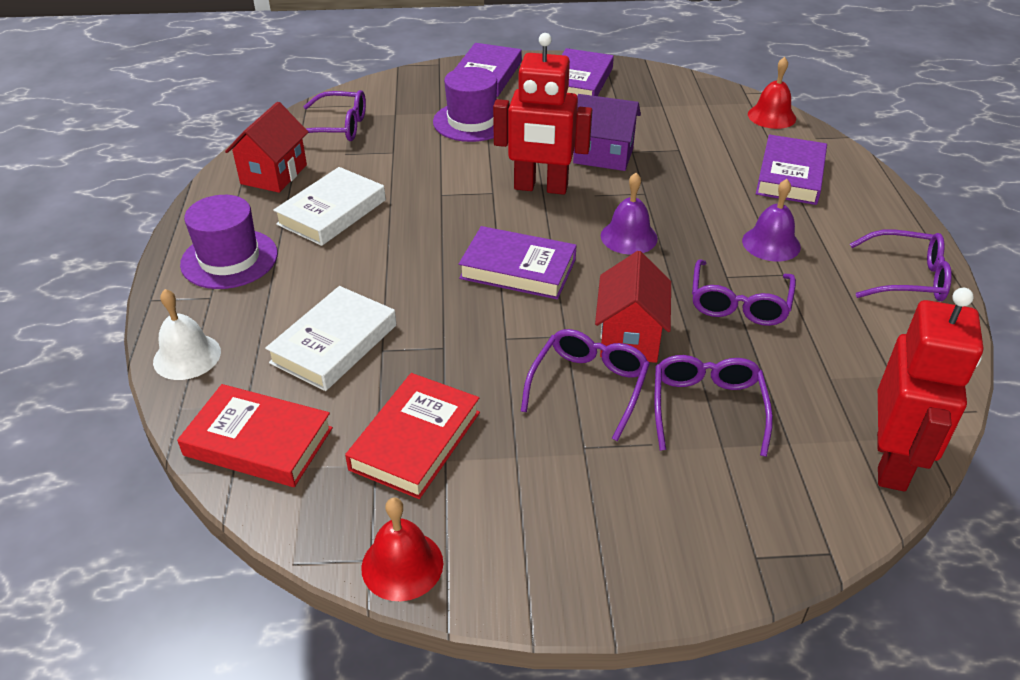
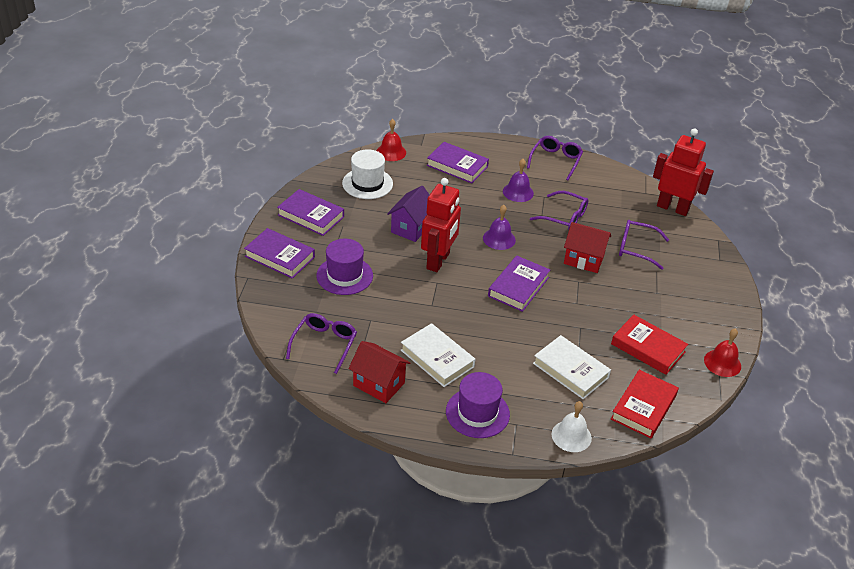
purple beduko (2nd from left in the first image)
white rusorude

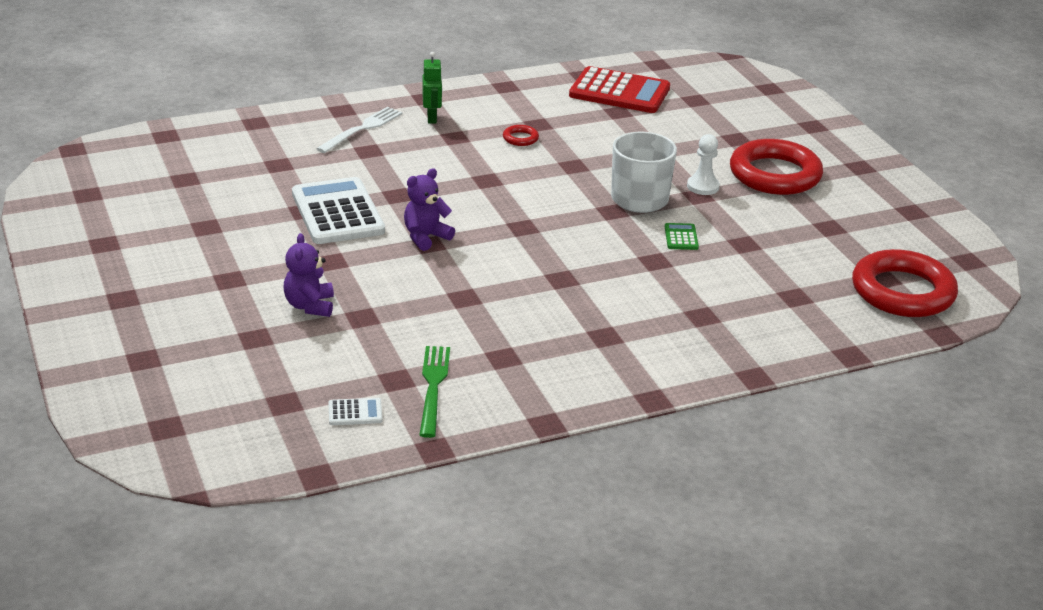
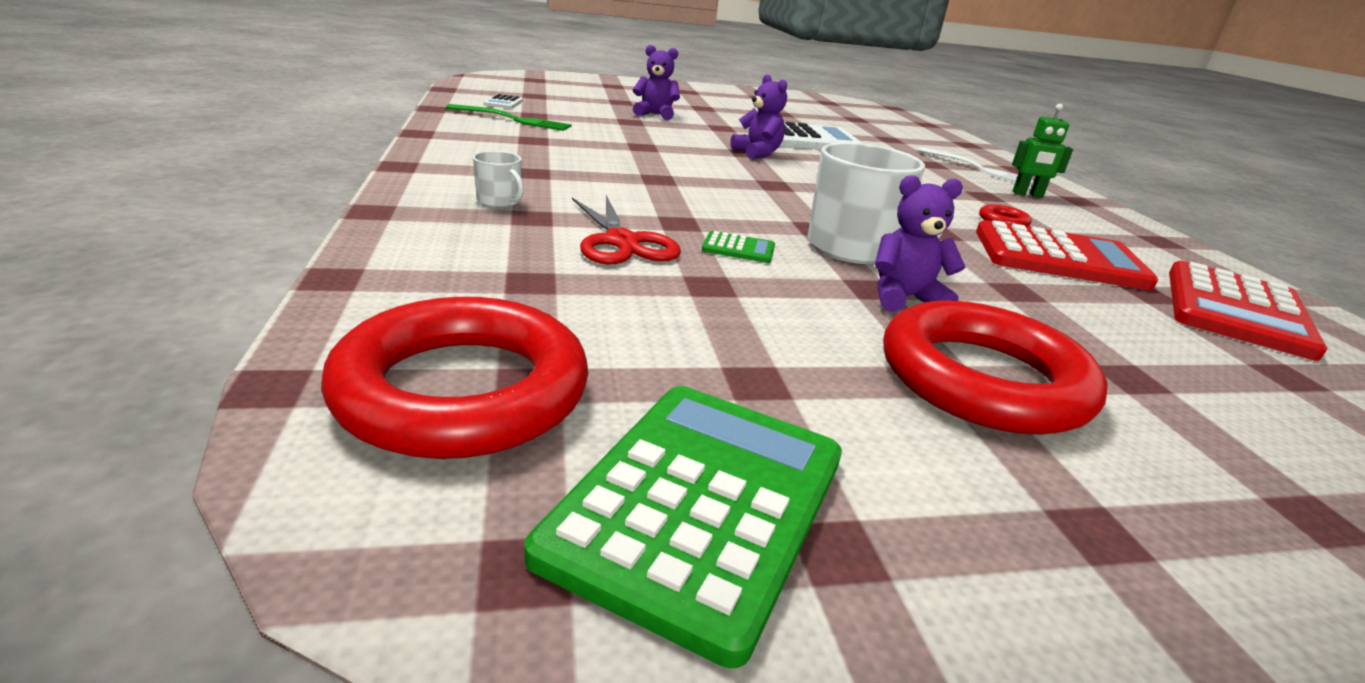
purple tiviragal (3rd from left)
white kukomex (1st from left)
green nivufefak (1st from left)
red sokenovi
red nivufefak (1st from left)

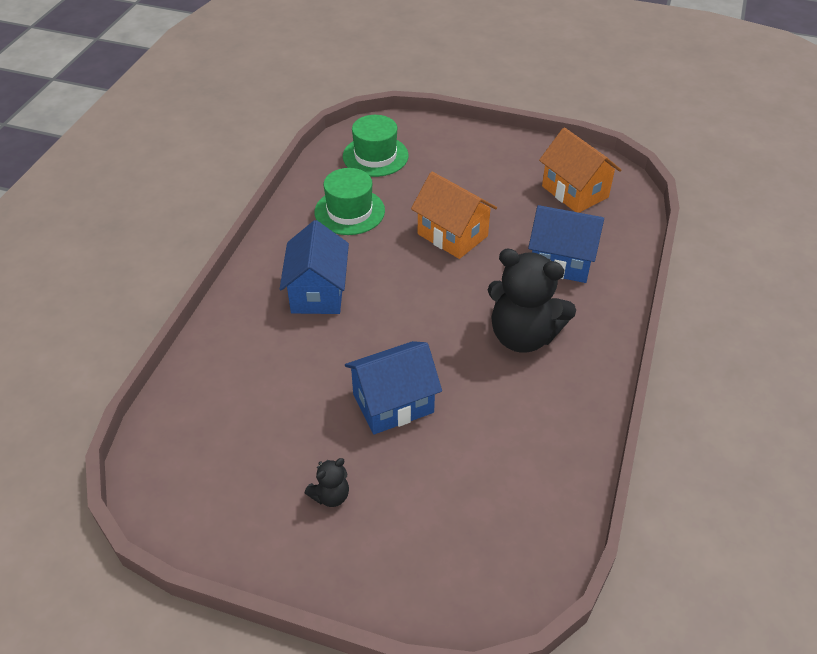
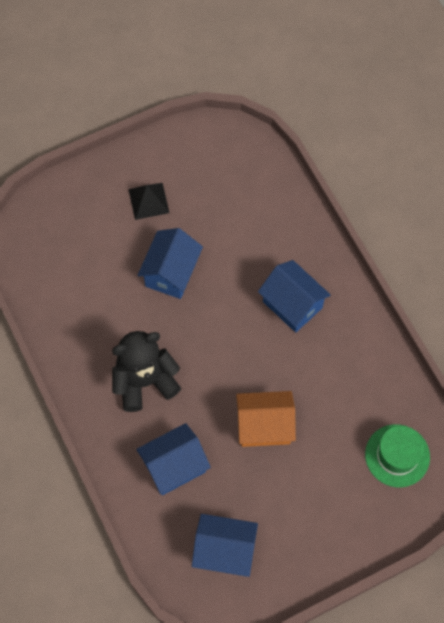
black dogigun
green rusorude (1st from left in the first image)
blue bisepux (3rd from left)

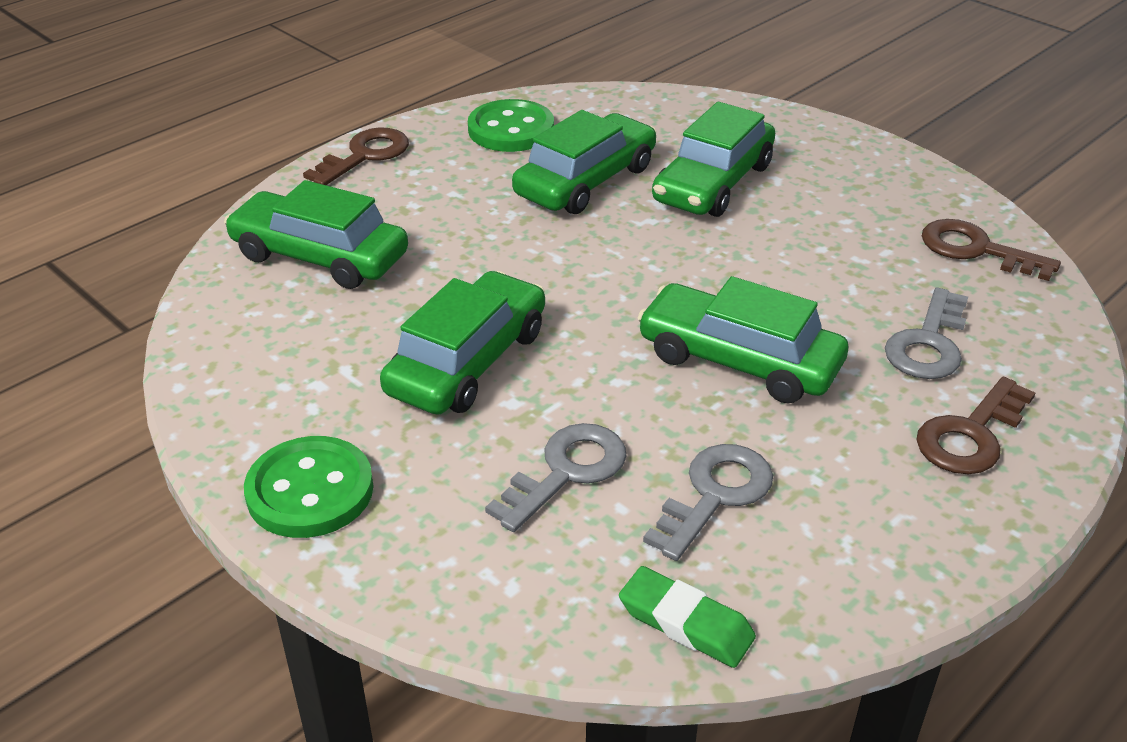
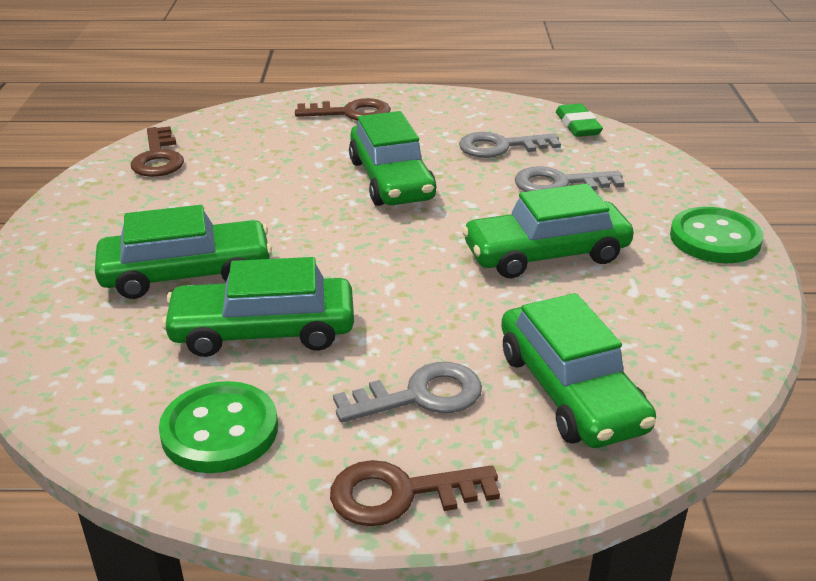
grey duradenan (1st from left)

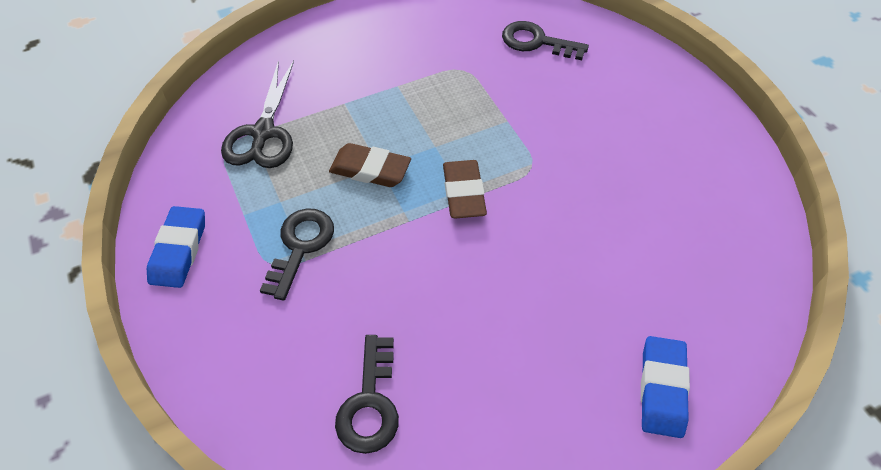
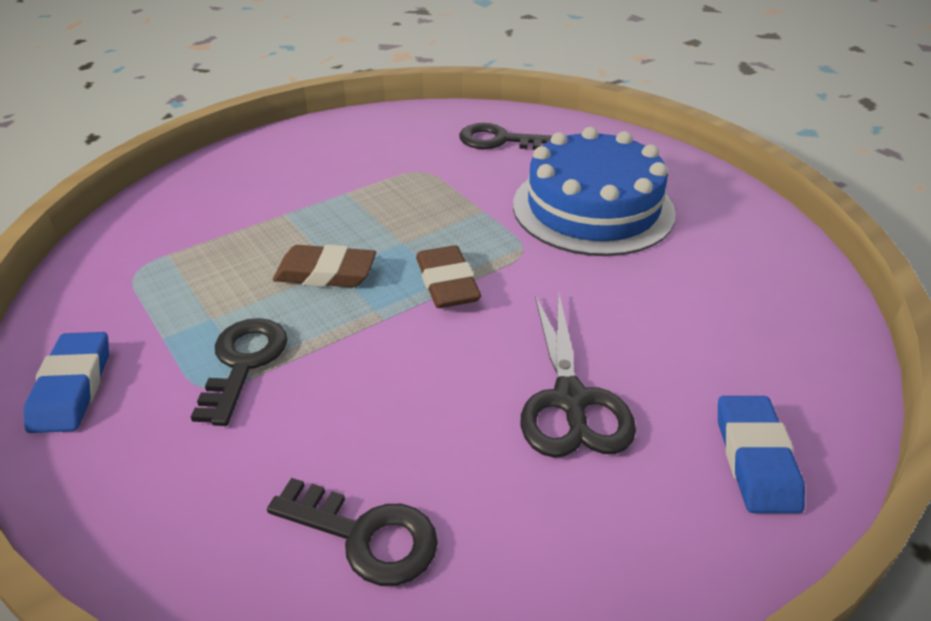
black sokenovi
black duradenan (2nd from left)
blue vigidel

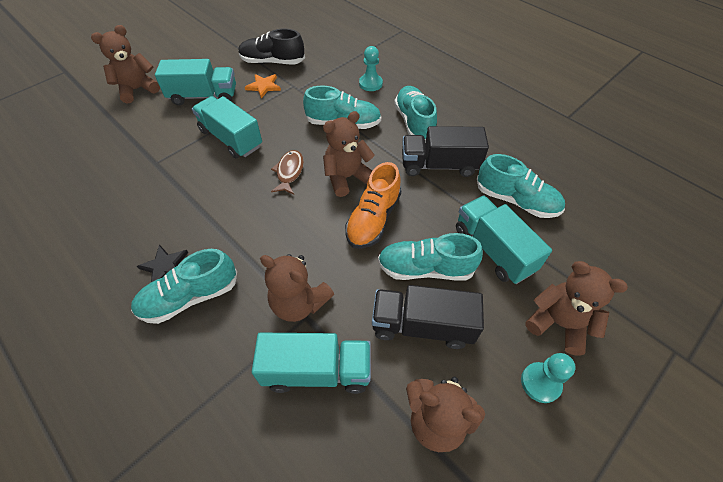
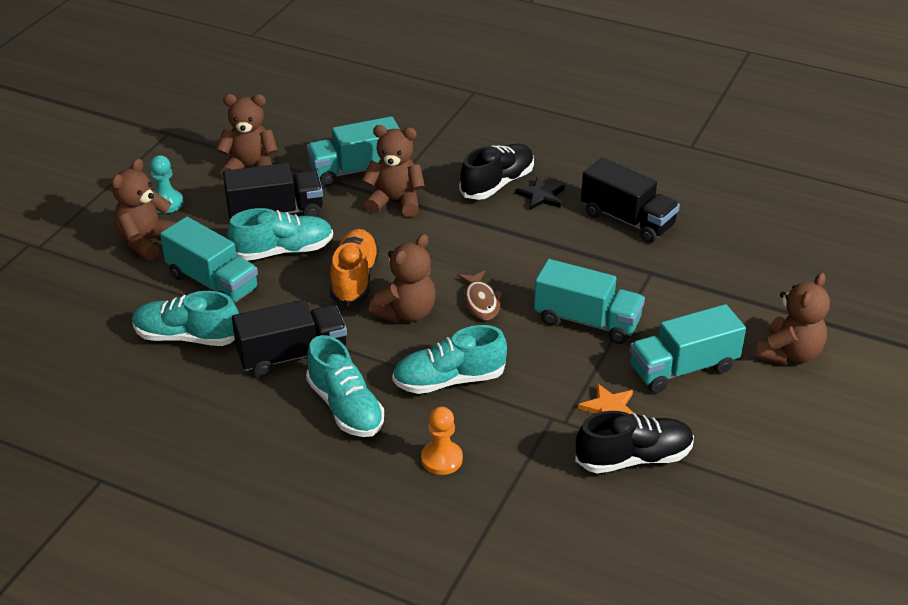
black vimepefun (1st from left)
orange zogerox
brown tiviragal (1st from left)
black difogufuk (3rd from left)

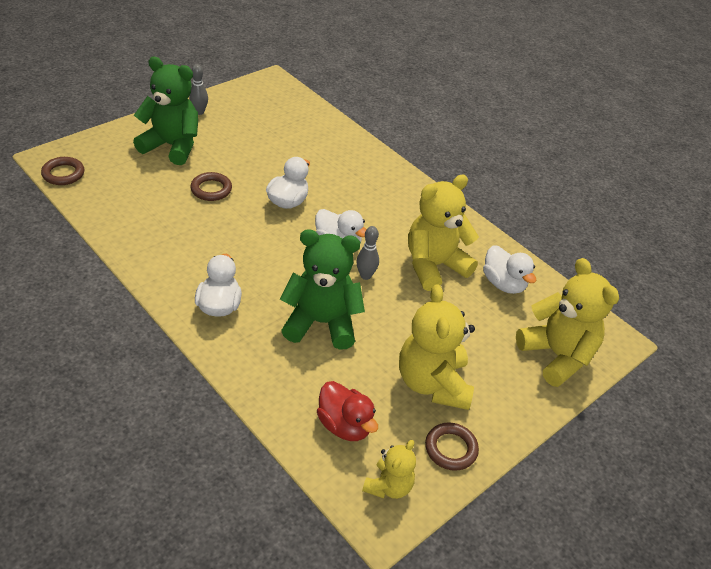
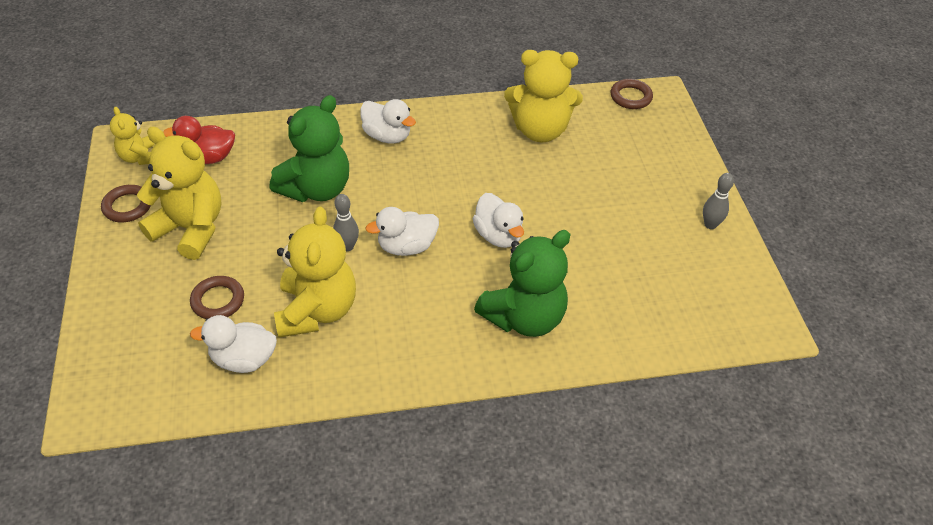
green tiviragal (2nd from left)
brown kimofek (2nd from left)
yellow tiviragal (4th from left)

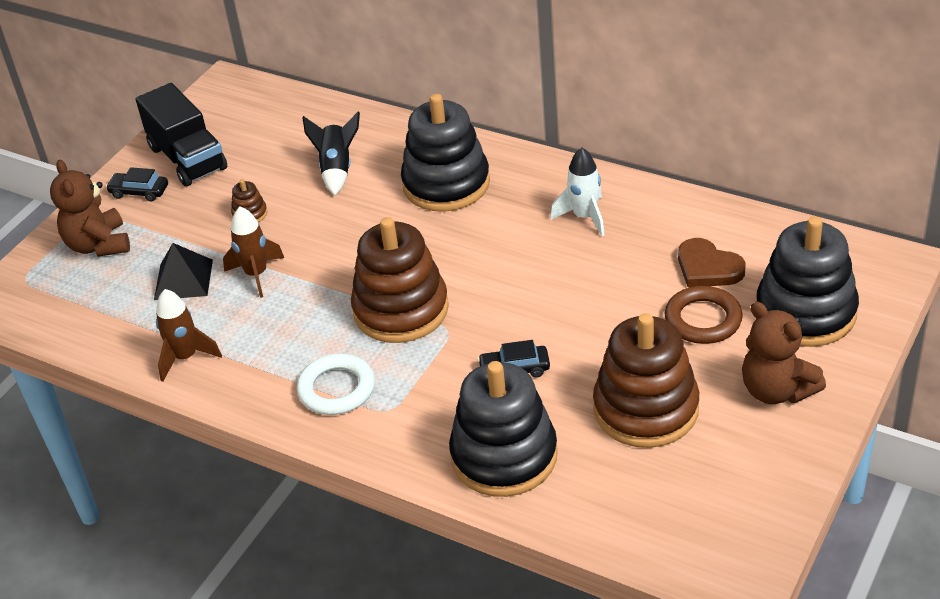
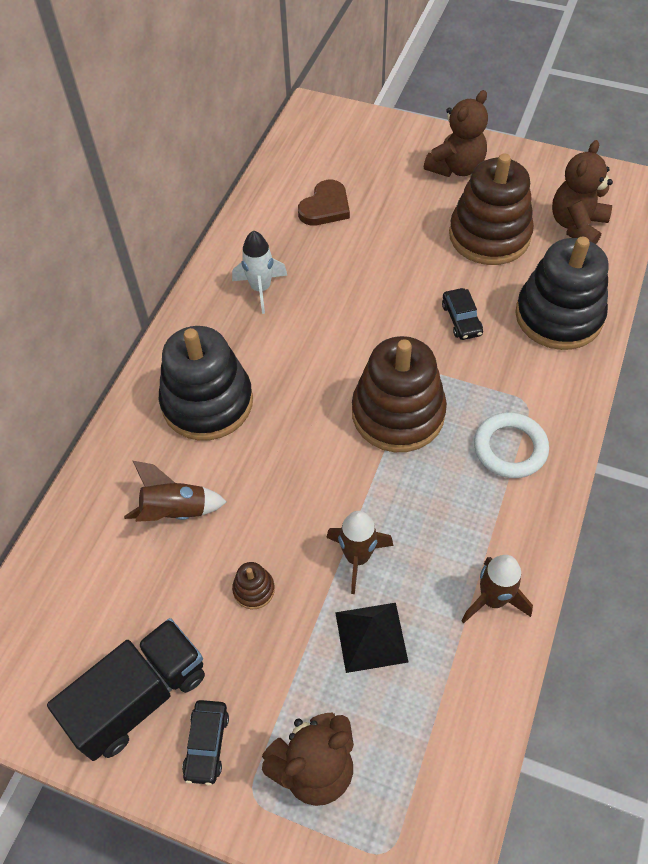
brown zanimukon (1st from left)
brown kimofek
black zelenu (3rd from left in the first image)
brown tiviragal (3rd from left)

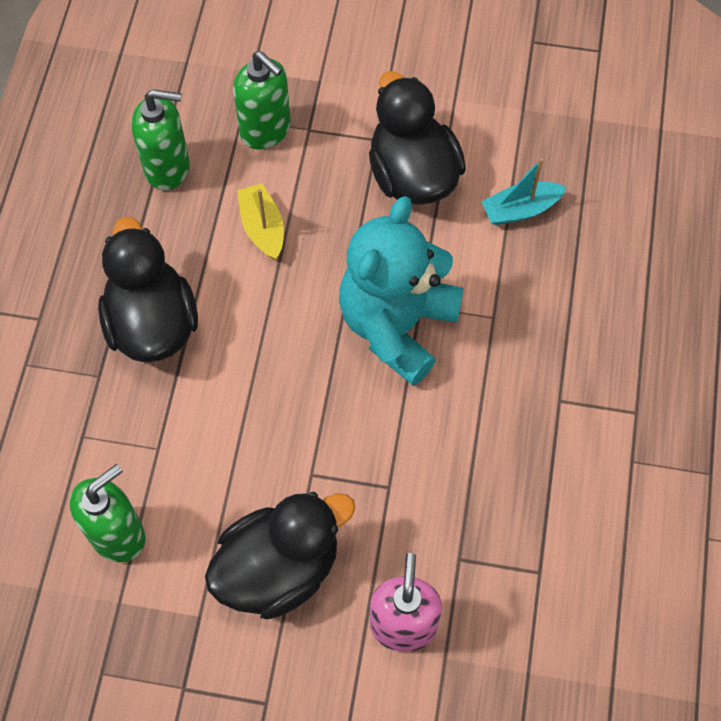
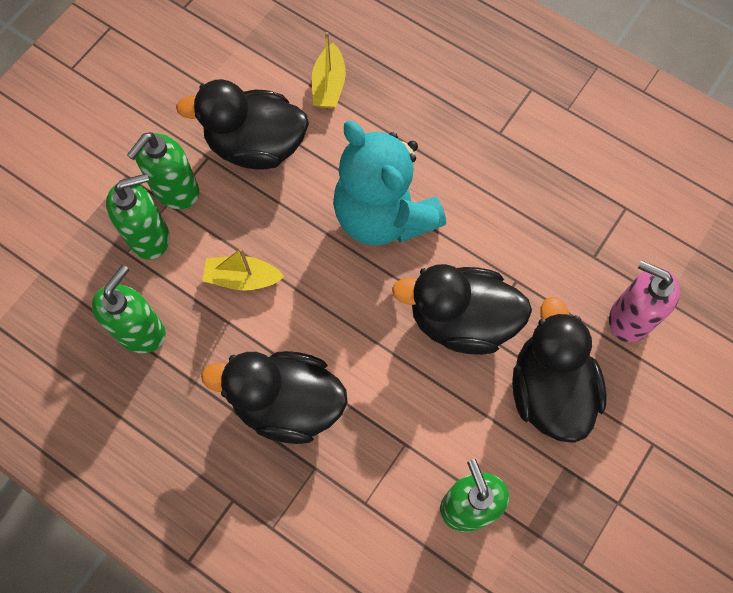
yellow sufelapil (2nd from left)
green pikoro (3rd from left)
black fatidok (3rd from left)

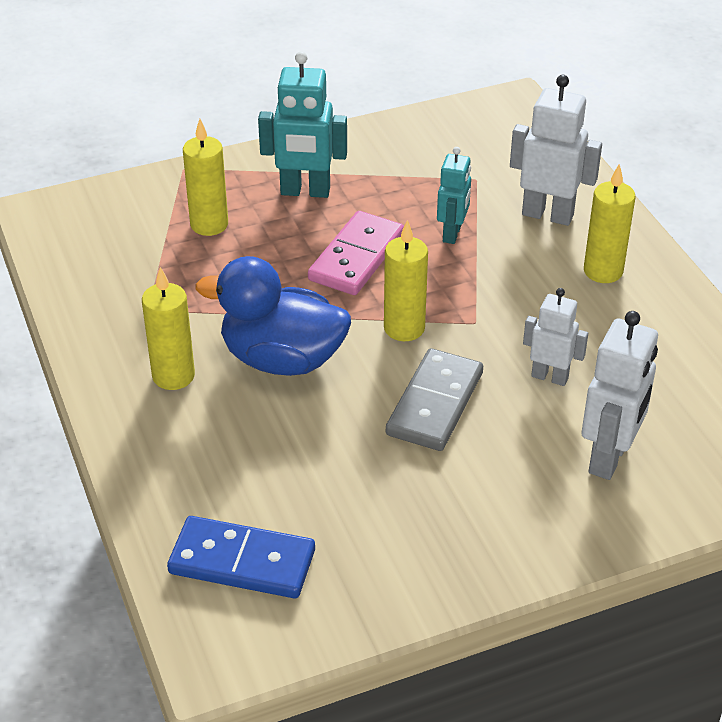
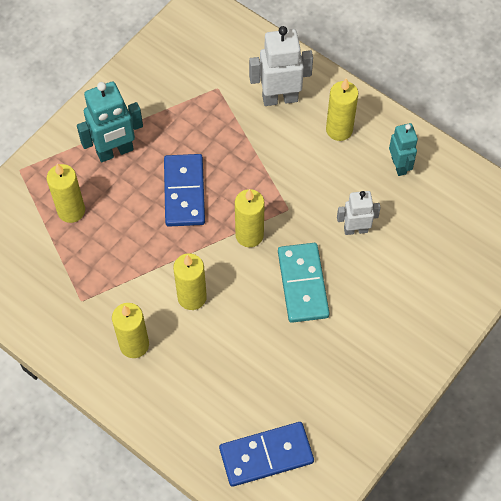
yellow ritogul (3rd from left)
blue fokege (1st from left)
turquoise fokege
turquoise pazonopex (2nd from left)
white pazonopex (3rd from left in the first image)

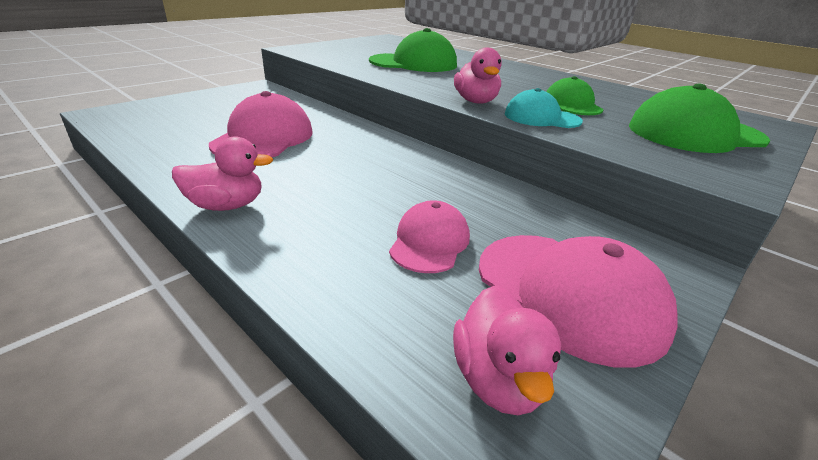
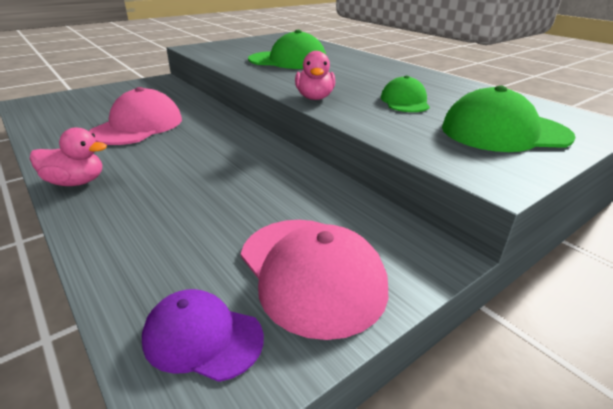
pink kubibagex (2nd from left in the first image)
purple kubibagex
turquoise kubibagex

